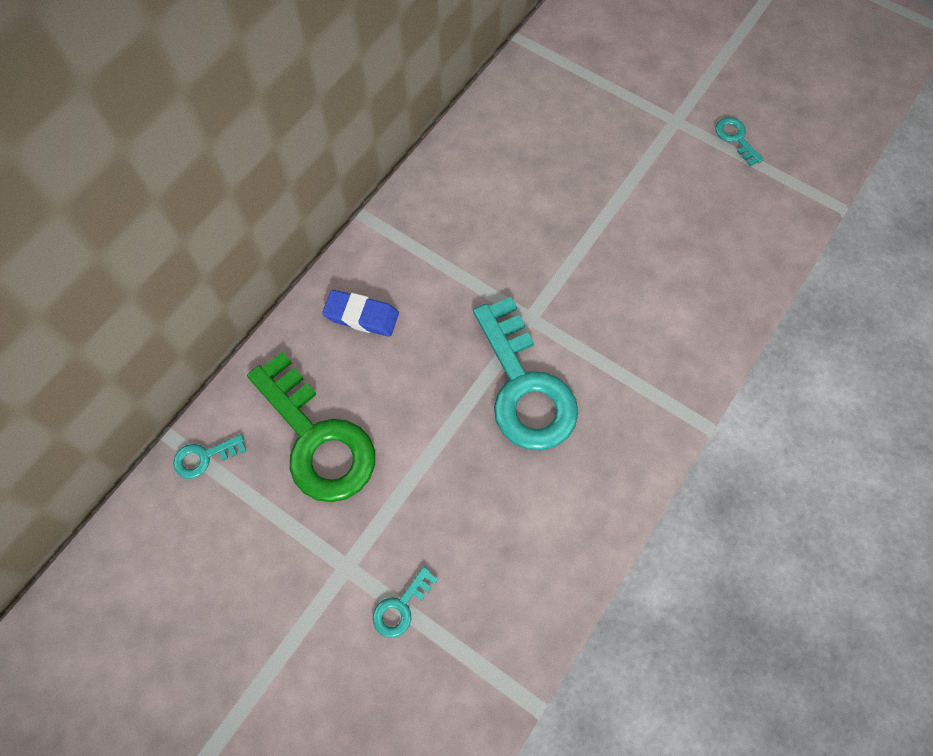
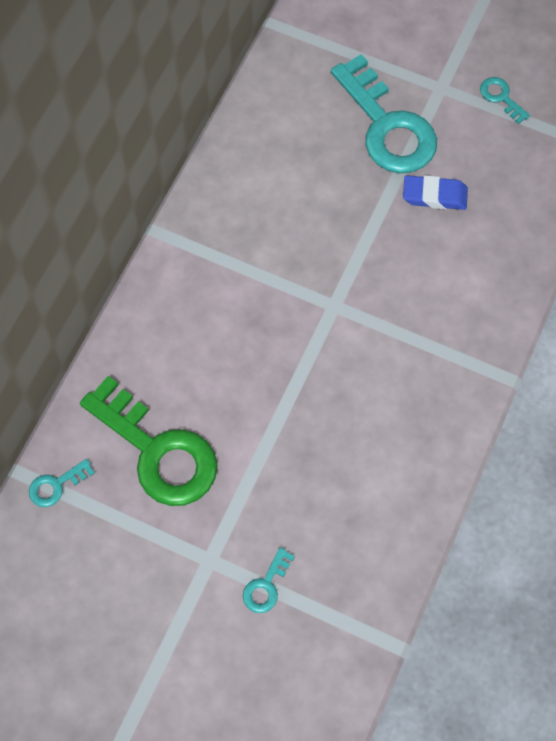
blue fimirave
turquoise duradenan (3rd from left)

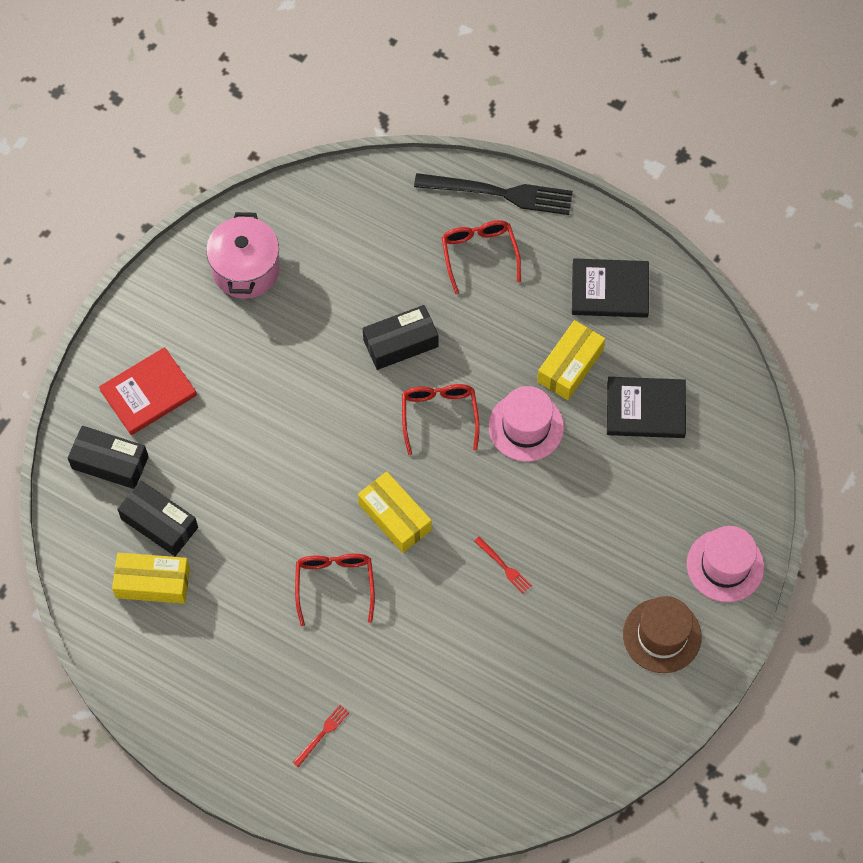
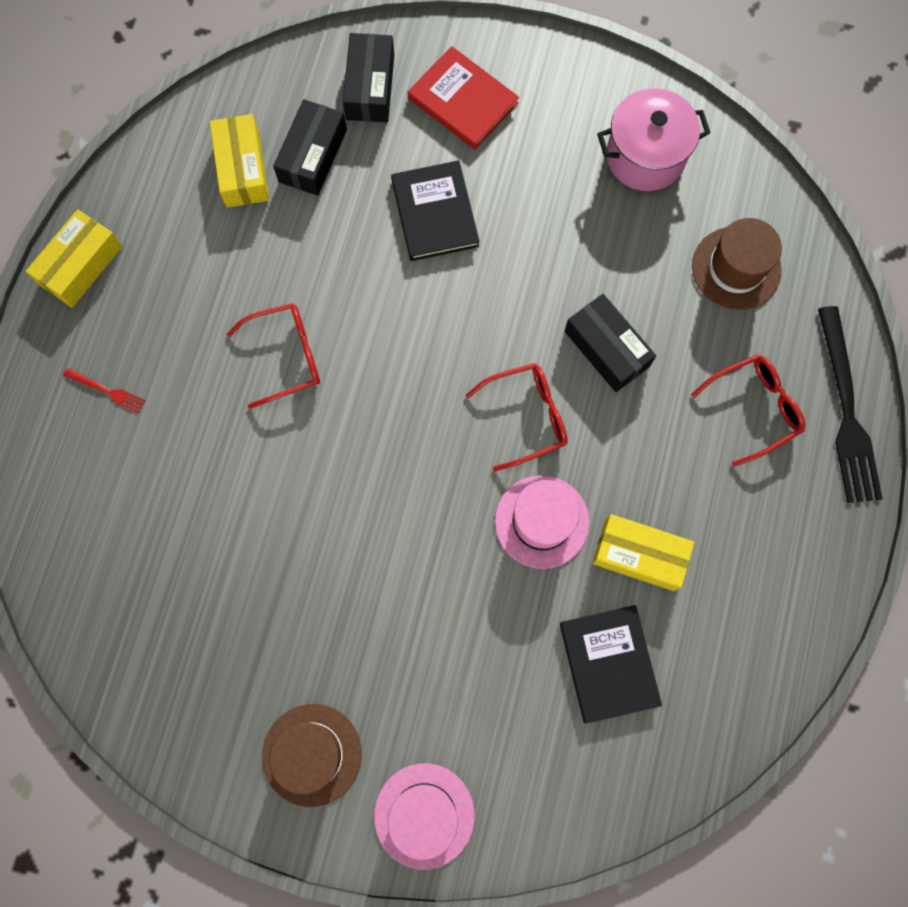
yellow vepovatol (1st from left)
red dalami (2nd from left in the first image)
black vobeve (1st from left)
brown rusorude (2nd from left)

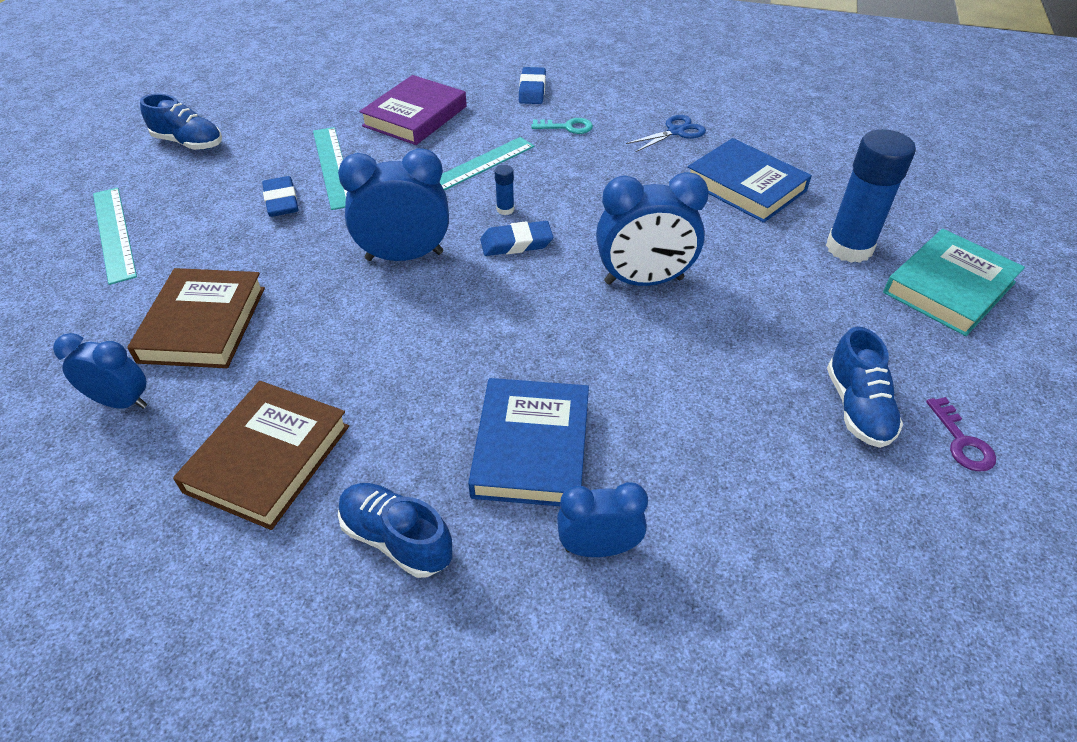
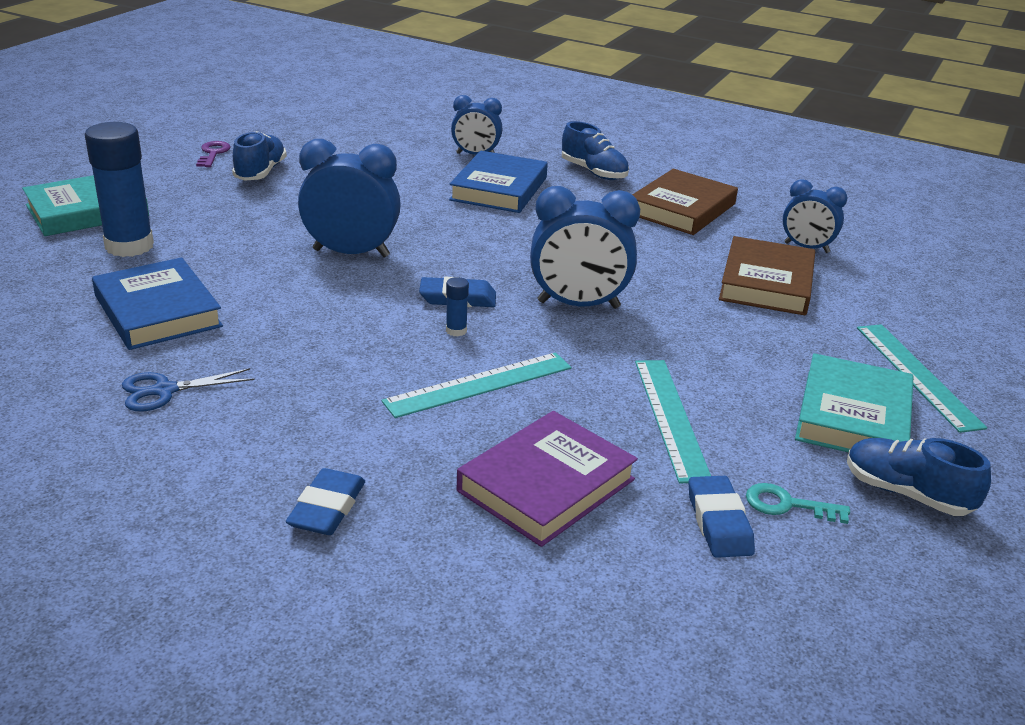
blue fimirave (3rd from left)
turquoise duradenan
turquoise vobeve (2nd from left)

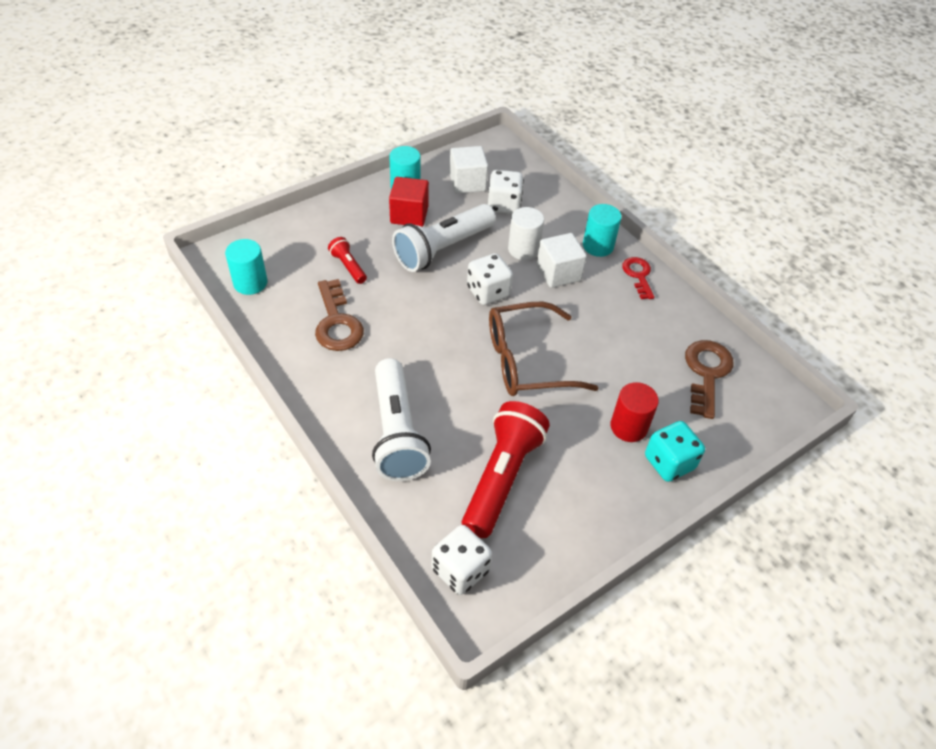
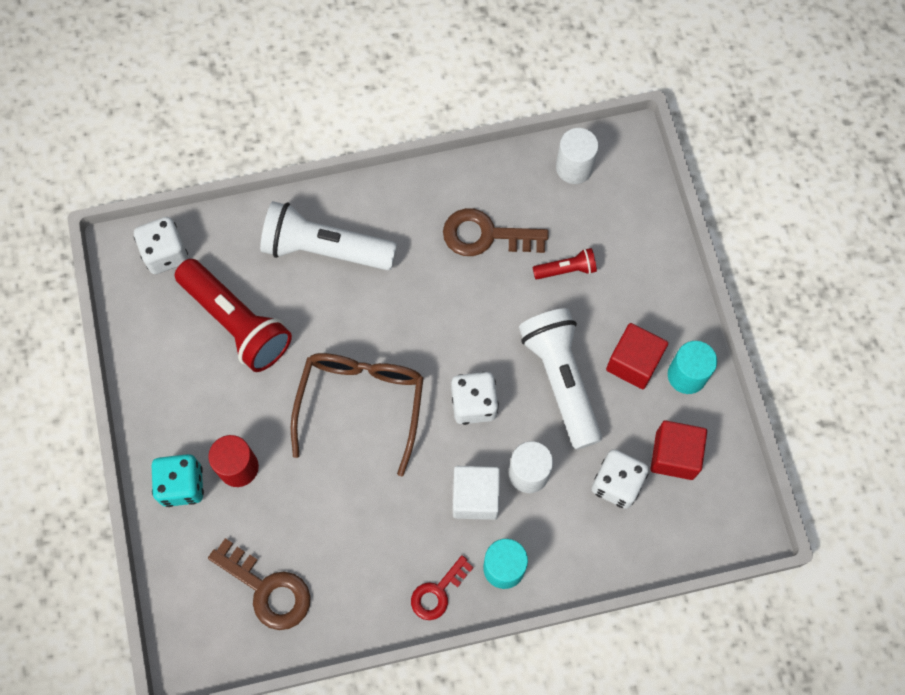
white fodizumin (2nd from left)
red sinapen (2nd from left)
red duradenan

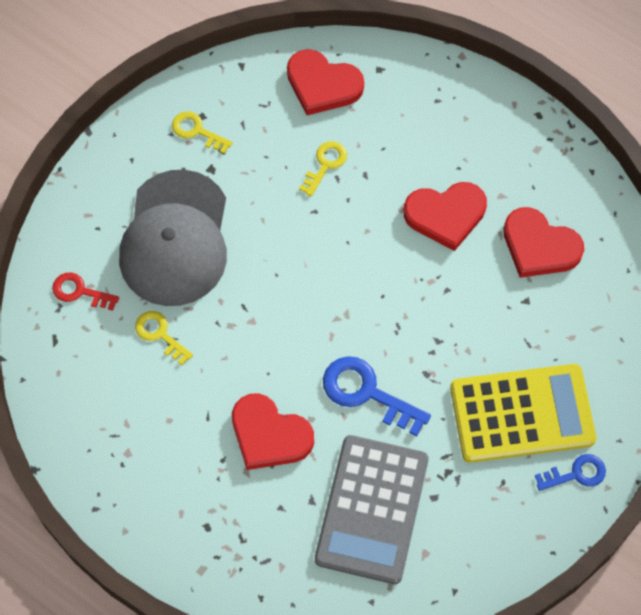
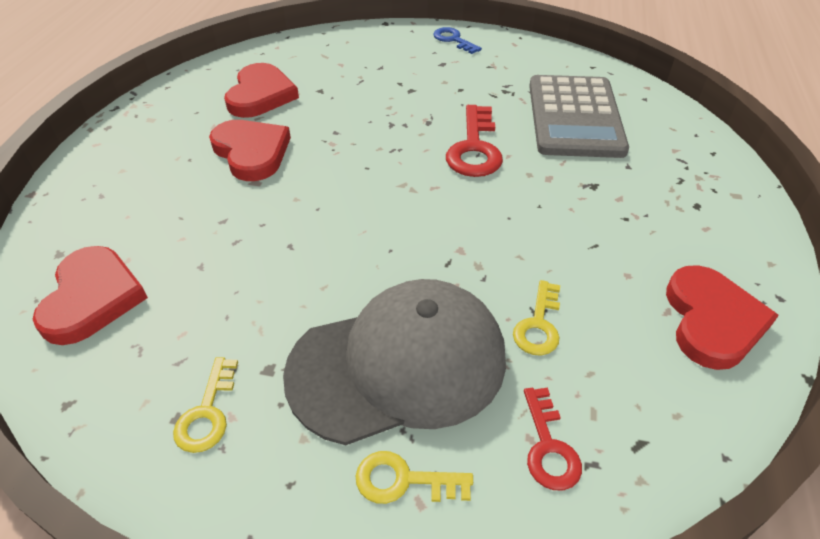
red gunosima (4th from left)
yellow duradenan (2nd from left)
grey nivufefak
red duradenan (1st from left)
yellow nivufefak

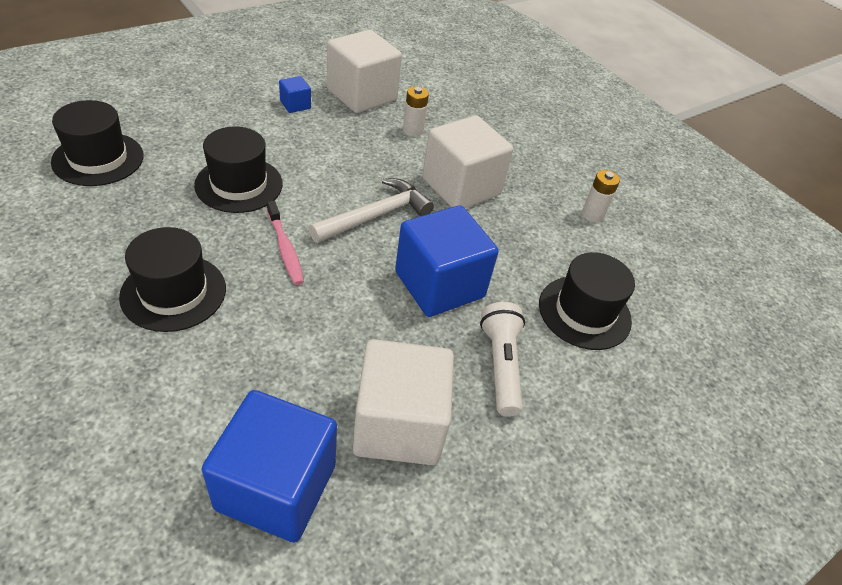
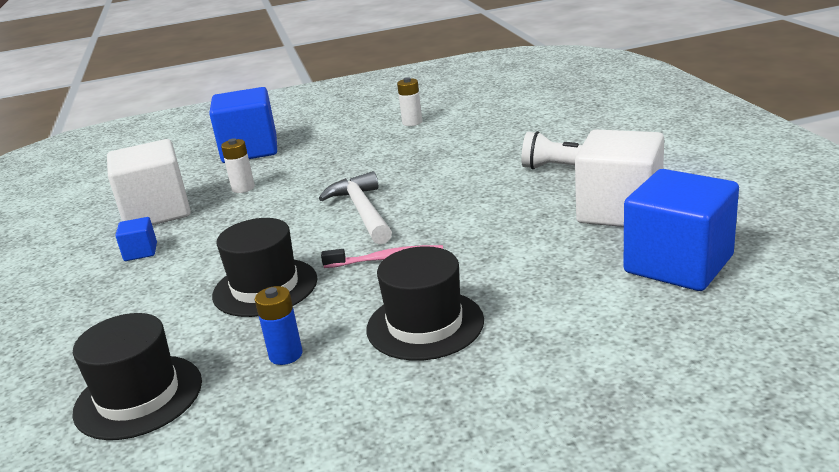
blue sinapen (2nd from left)
white sinapen (3rd from left in the first image)
black rusorude (4th from left in the first image)
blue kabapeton

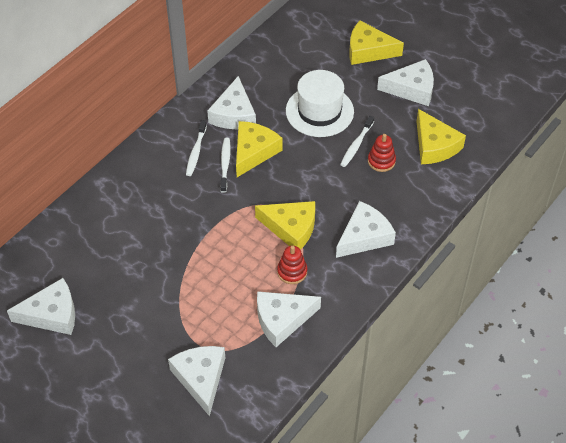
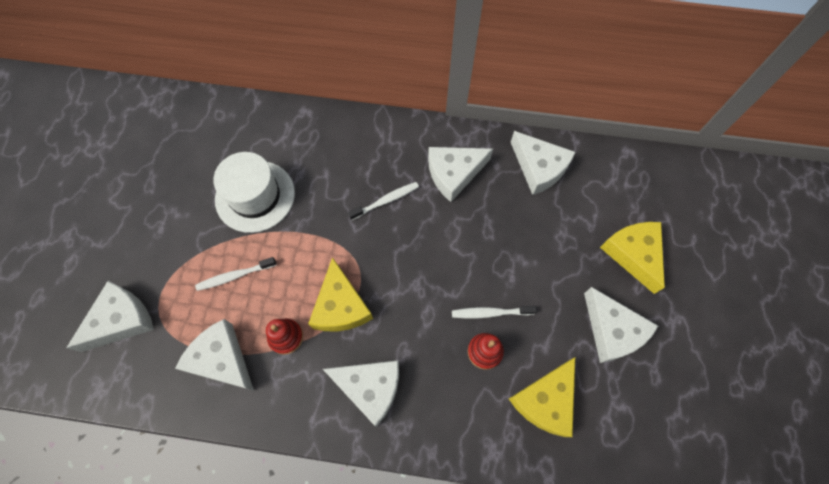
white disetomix (5th from left)
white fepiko (1st from left)
yellow disetomix (1st from left in the first image)
white rusorude

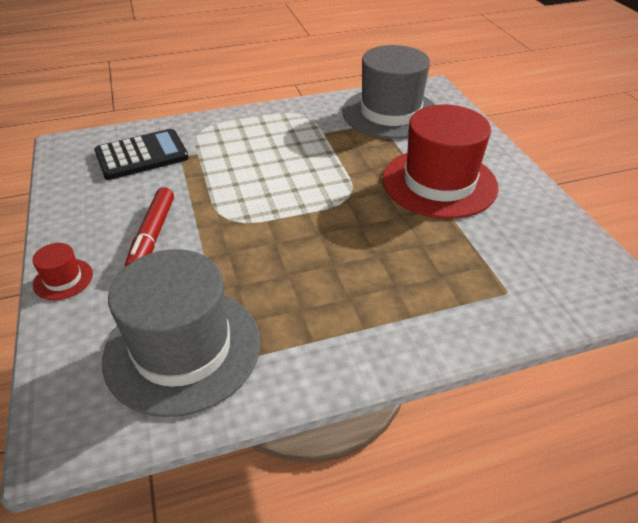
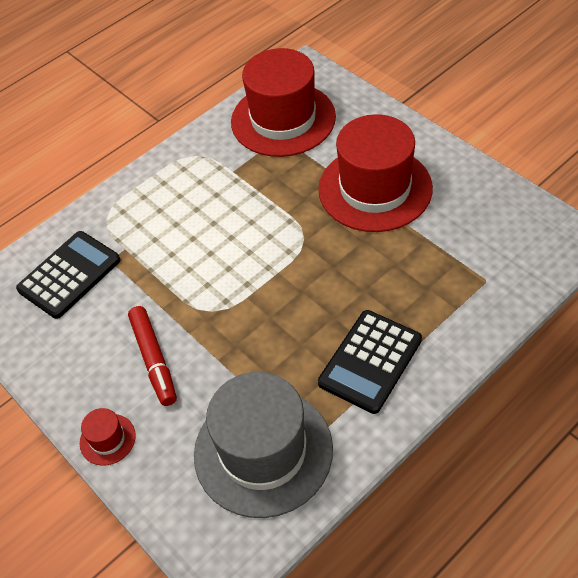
red rusorude (2nd from left)
black nivufefak (2nd from left)

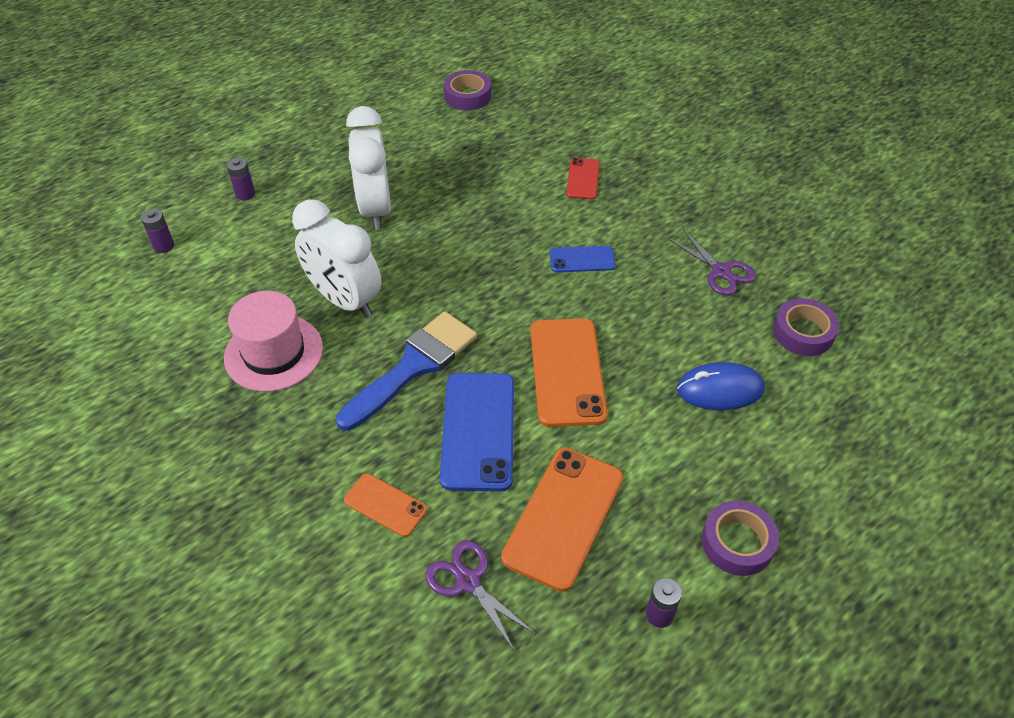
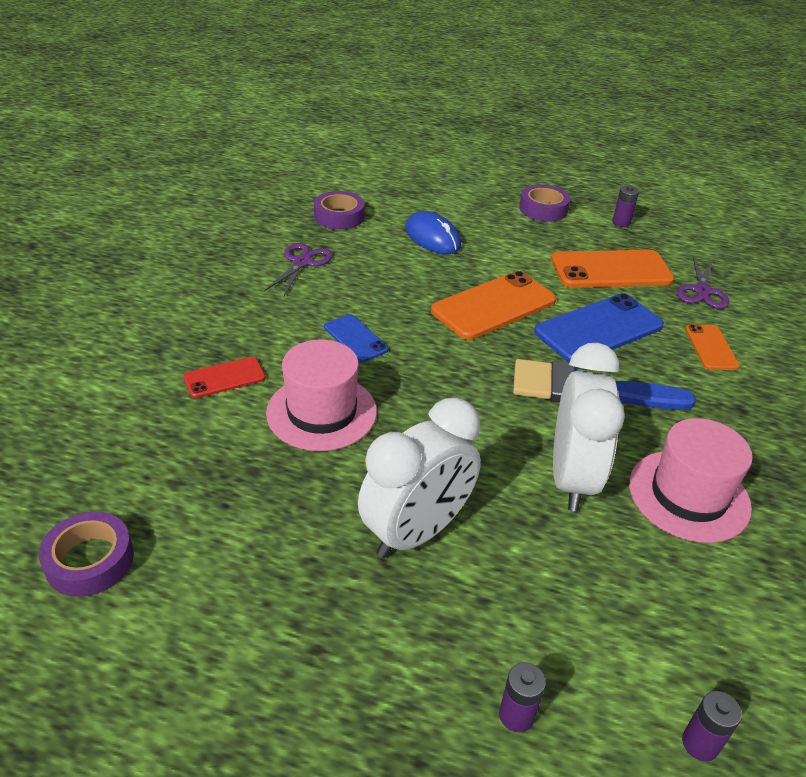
pink rusorude (1st from left)

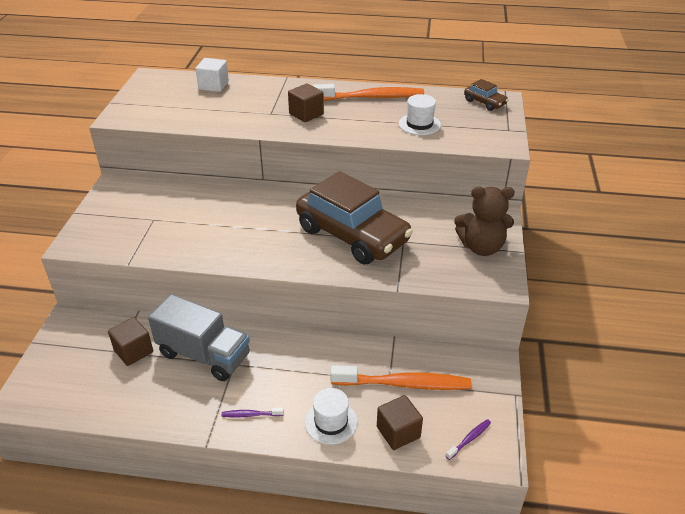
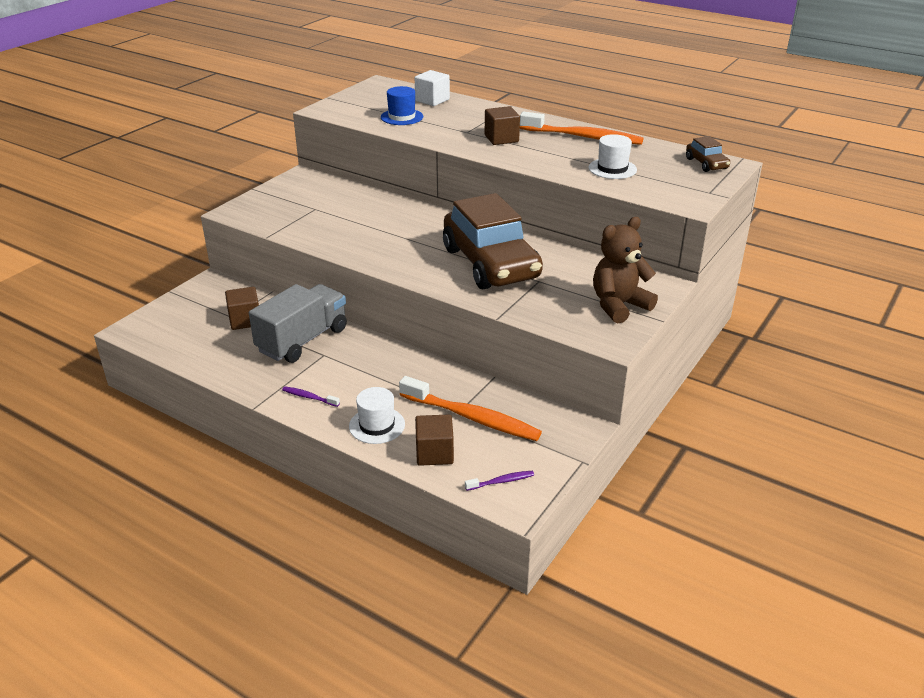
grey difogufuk
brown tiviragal
blue rusorude

